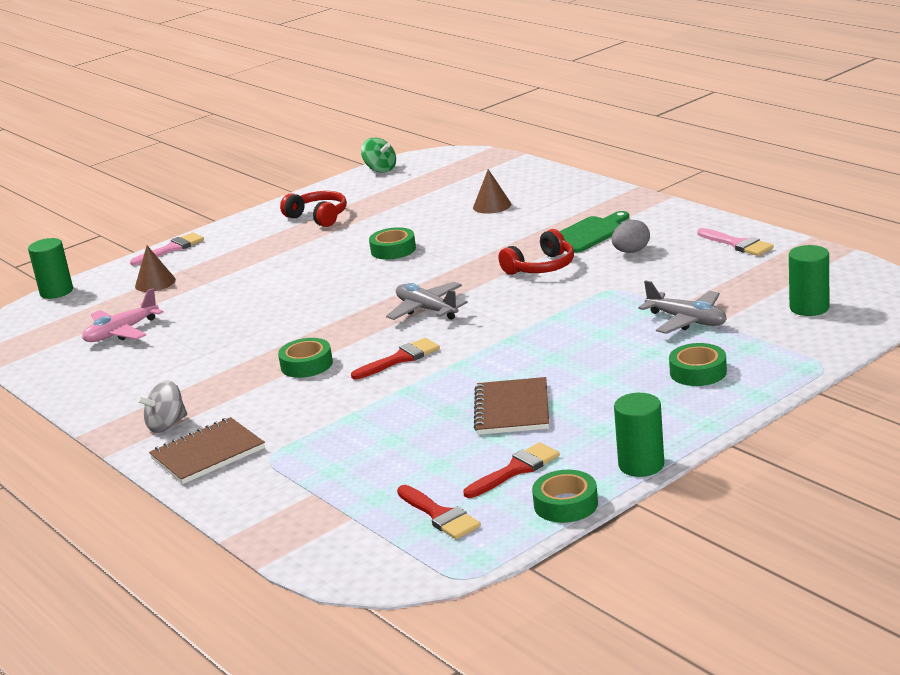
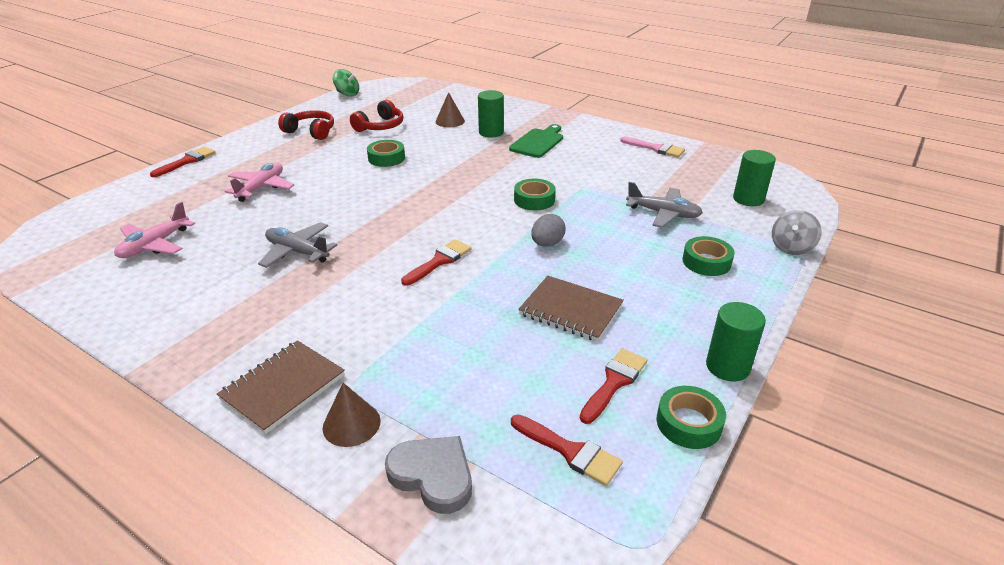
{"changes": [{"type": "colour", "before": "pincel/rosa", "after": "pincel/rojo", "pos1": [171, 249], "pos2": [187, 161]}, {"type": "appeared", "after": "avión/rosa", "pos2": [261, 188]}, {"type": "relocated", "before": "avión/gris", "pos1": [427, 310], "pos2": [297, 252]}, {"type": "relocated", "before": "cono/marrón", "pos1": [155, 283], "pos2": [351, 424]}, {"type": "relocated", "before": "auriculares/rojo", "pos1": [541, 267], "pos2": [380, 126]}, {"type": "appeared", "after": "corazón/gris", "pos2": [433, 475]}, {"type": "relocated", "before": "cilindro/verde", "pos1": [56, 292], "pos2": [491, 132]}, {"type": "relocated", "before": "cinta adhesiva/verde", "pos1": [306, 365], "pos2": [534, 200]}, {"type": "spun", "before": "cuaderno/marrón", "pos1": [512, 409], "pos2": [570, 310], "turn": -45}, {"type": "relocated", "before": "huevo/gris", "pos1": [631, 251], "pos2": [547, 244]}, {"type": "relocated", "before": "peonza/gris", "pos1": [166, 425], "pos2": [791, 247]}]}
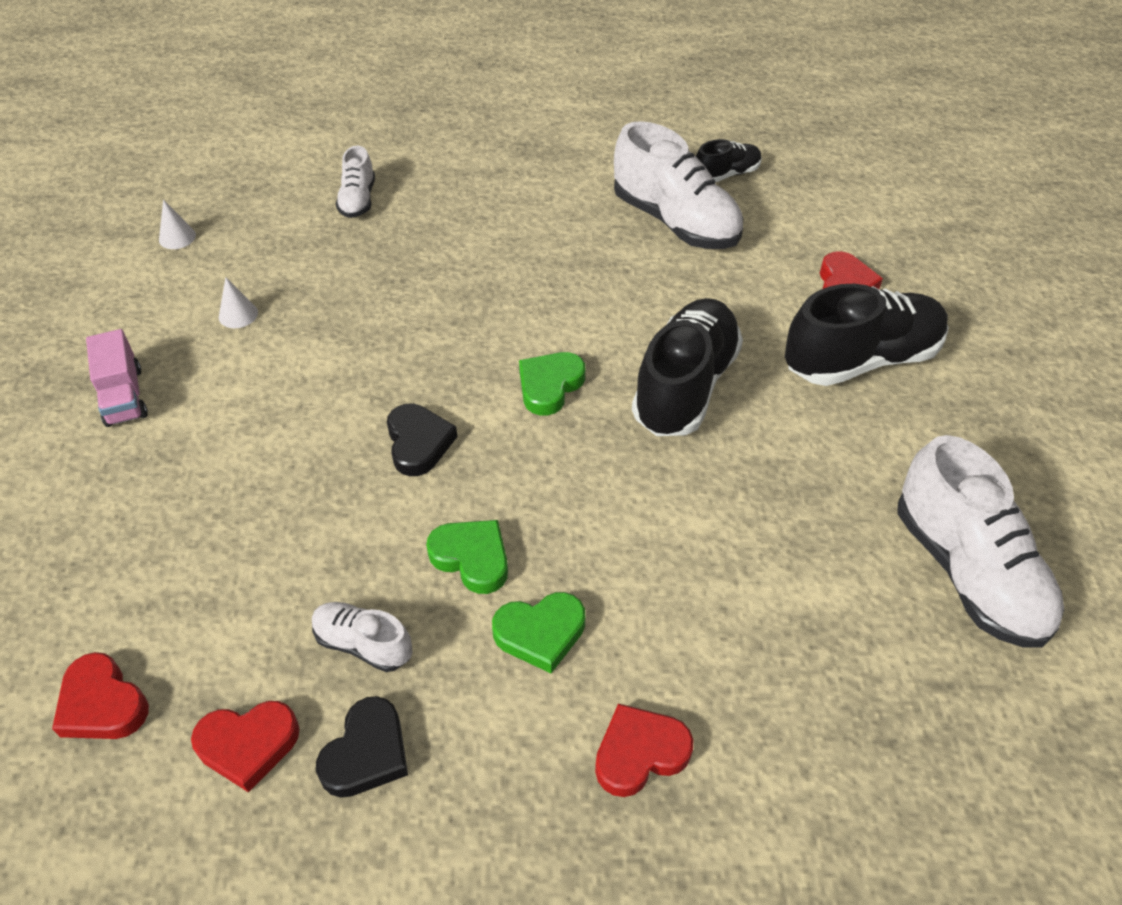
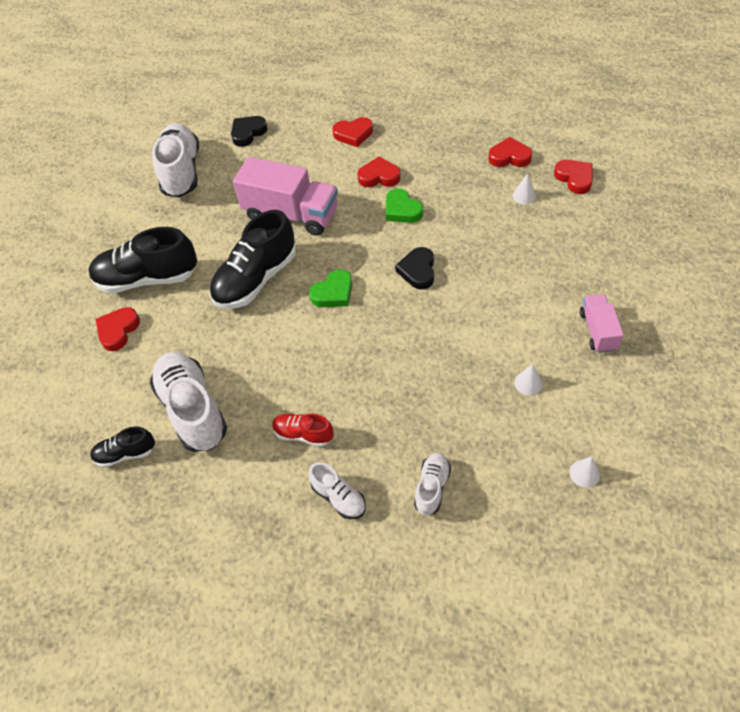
{"changes": [{"type": "relocated", "before": "corazón/negro", "pos1": [366, 753], "pos2": [248, 133]}, {"type": "appeared", "after": "camión/rosa", "pos2": [291, 214]}, {"type": "appeared", "after": "zapato/rojo", "pos2": [303, 434]}, {"type": "relocated", "before": "zapato/blanco", "pos1": [363, 644], "pos2": [339, 497]}, {"type": "colour", "before": "corazón/verde", "after": "corazón/rojo", "pos1": [540, 633], "pos2": [379, 176]}, {"type": "appeared", "after": "cono/blanco", "pos2": [524, 195]}]}
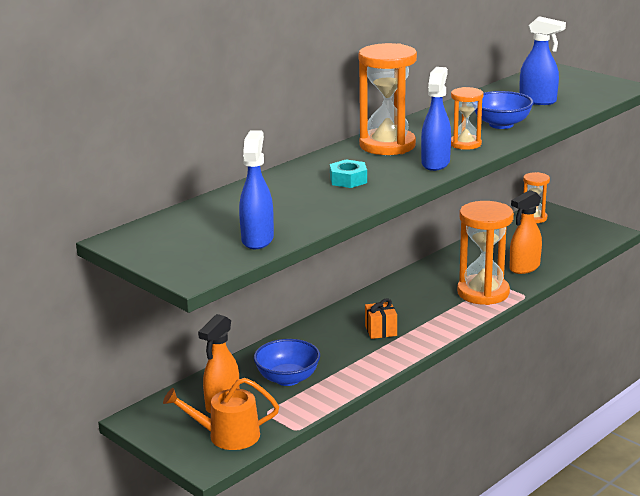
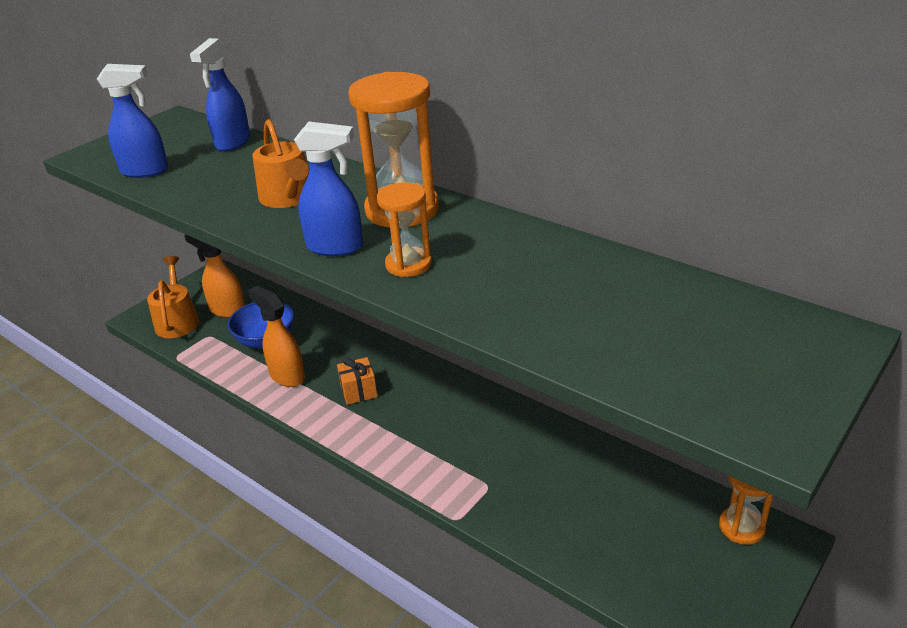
{"changes": [{"type": "relocated", "before": "pulverizador/azul", "pos1": [538, 101], "pos2": [232, 143]}, {"type": "relocated", "before": "pulverizador/naranja", "pos1": [524, 268], "pos2": [287, 376]}, {"type": "exchanged", "before": "tuerca/turquesa", "after": "regadera/naranja", "pos1": [348, 180], "pos2": [288, 198]}, {"type": "missing", "before": "reloj de arena/naranja", "pos1": [483, 292]}, {"type": "missing", "before": "cuenco/azul", "pos1": [501, 124]}]}
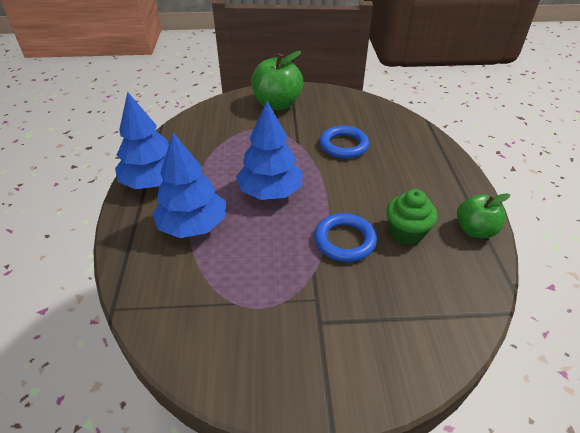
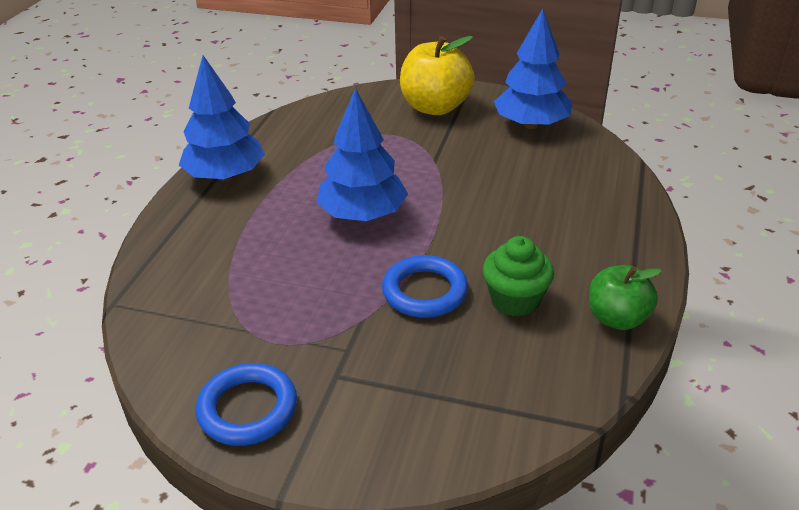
{"changes": [{"type": "relocated", "before": "anillo/azul", "pos1": [343, 145], "pos2": [248, 409]}, {"type": "colour", "before": "manzana/verde", "after": "manzana/amarillo", "pos1": [277, 104], "pos2": [435, 107]}, {"type": "relocated", "before": "árbol/azul", "pos1": [193, 225], "pos2": [531, 124]}]}
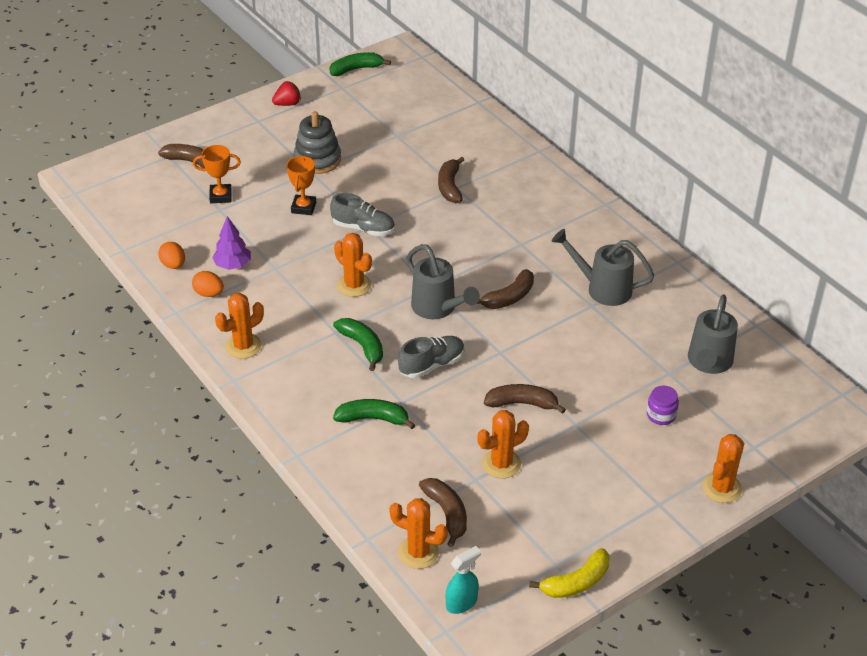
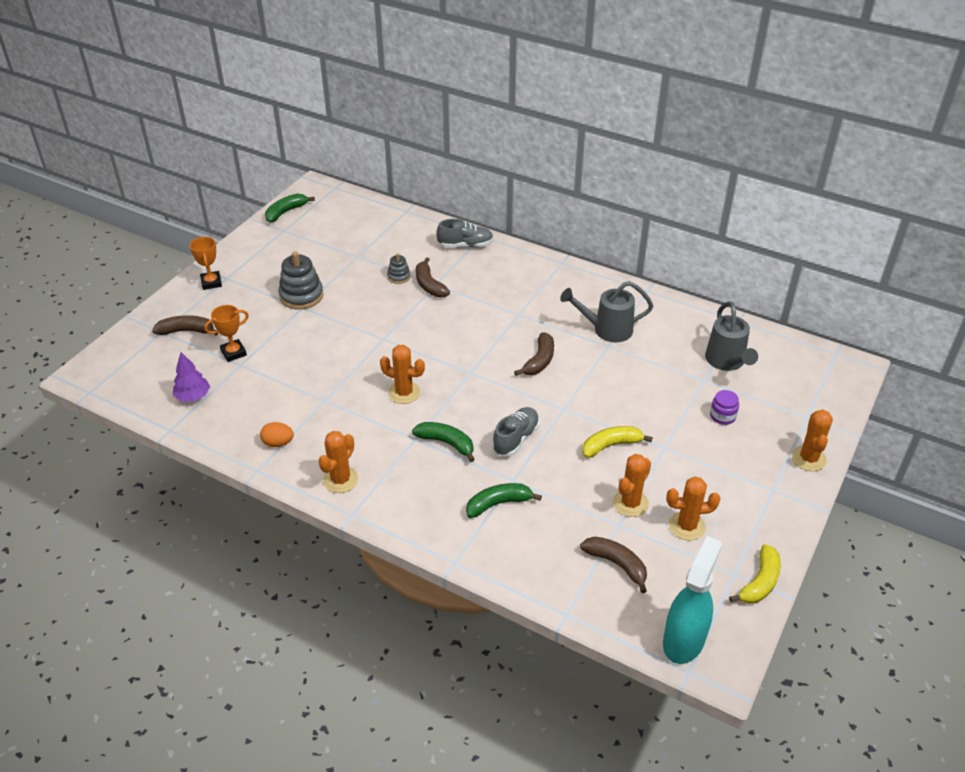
{"changes": [{"type": "relocated", "before": "árbol/morado", "pos1": [233, 265], "pos2": [193, 396]}, {"type": "relocated", "before": "trofeo/naranja", "pos1": [303, 207], "pos2": [211, 282]}, {"type": "appeared", "after": "juguete apilable/gris", "pos2": [399, 276]}, {"type": "relocated", "before": "zapato/gris", "pos1": [363, 228], "pos2": [465, 245]}, {"type": "colour", "before": "plátano/marrón", "after": "plátano/amarillo", "pos1": [522, 403], "pos2": [611, 445]}, {"type": "size", "before": "pulverizador/turquesa", "pos1": [462, 603], "pos2": [684, 640], "scale": 1.81}, {"type": "relocated", "before": "cactus/naranja", "pos1": [418, 552], "pos2": [687, 526]}, {"type": "missing", "before": "huevo/naranja", "pos1": [173, 265]}, {"type": "missing", "before": "fresa/rojo", "pos1": [287, 104]}, {"type": "missing", "before": "regadera/gris", "pos1": [437, 308]}]}
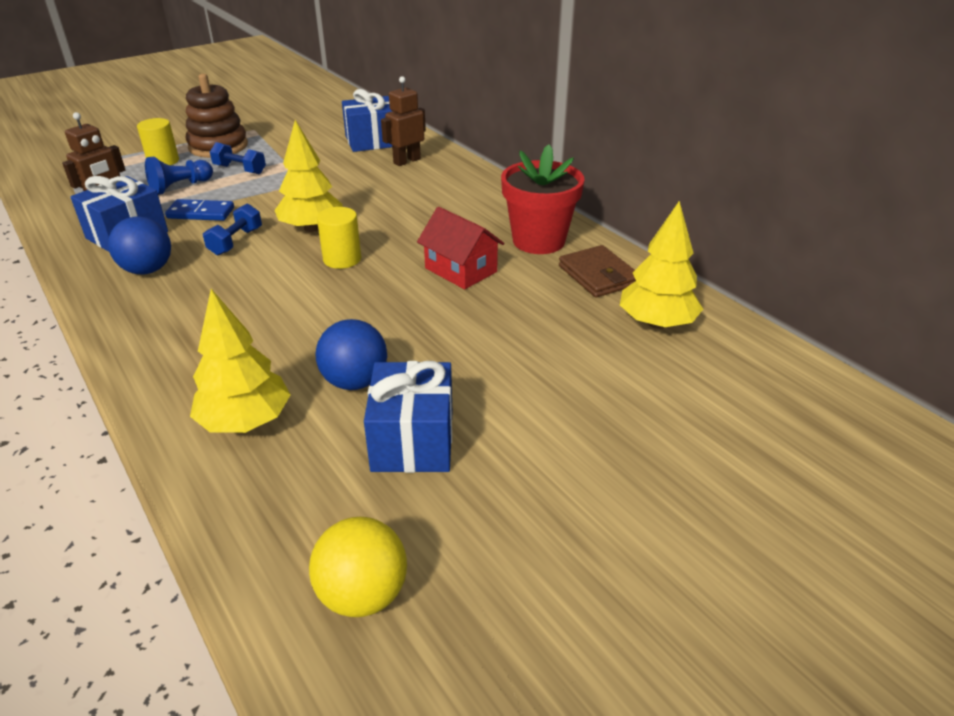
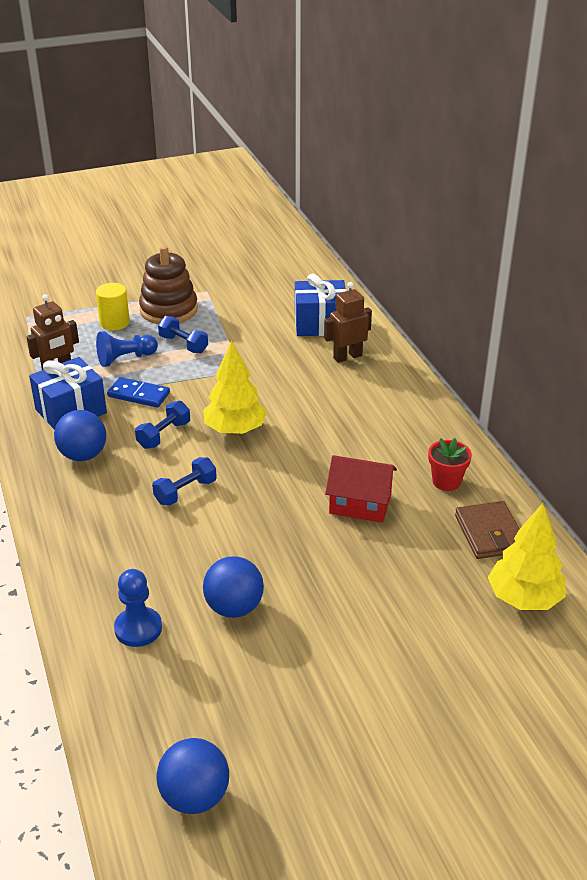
{"changes": [{"type": "exchanged", "before": "árbol/amarillo", "after": "peón/azul", "pos1": [246, 421], "pos2": [138, 628]}, {"type": "appeared", "after": "mancuerna/azul", "pos2": [185, 492]}, {"type": "colour", "before": "pelota/amarillo", "after": "pelota/azul", "pos1": [363, 594], "pos2": [195, 796]}, {"type": "spun", "before": "casa/rojo", "pos1": [461, 270], "pos2": [360, 504], "turn": -45}, {"type": "size", "before": "maceta/rojo", "pos1": [538, 241], "pos2": [446, 481], "scale": 0.54}, {"type": "missing", "before": "cilindro/amarillo", "pos1": [342, 259]}, {"type": "missing", "before": "regalo/azul", "pos1": [413, 440]}]}
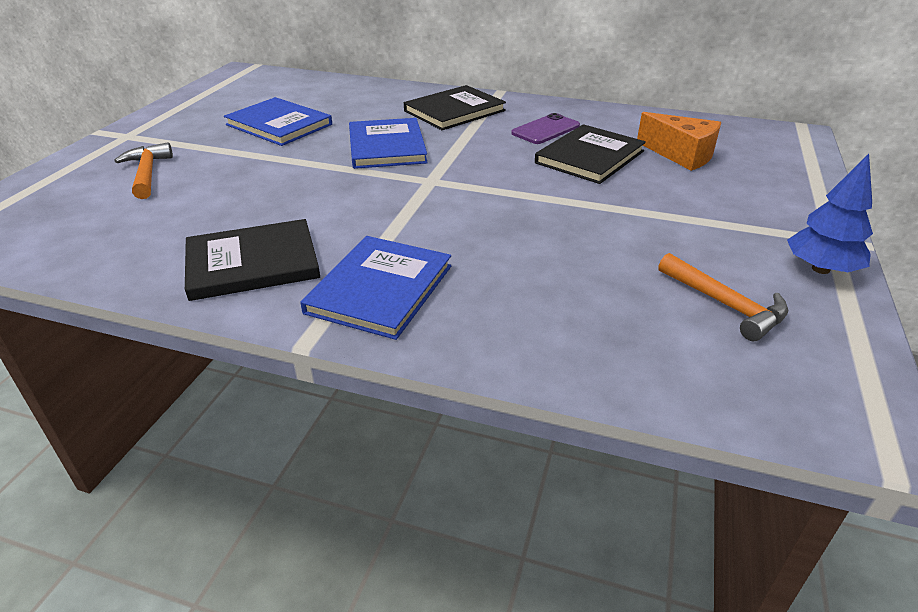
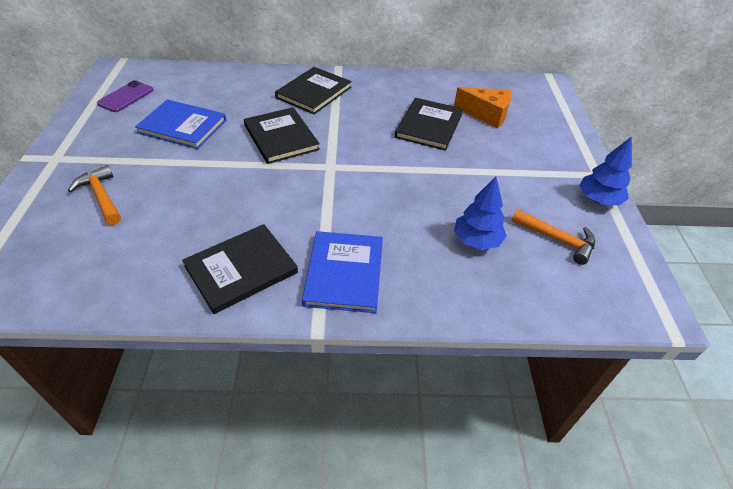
{"changes": [{"type": "relocated", "before": "móvil/morado", "pos1": [545, 129], "pos2": [126, 97]}, {"type": "colour", "before": "libro/azul", "after": "libro/negro", "pos1": [387, 146], "pos2": [281, 137]}, {"type": "appeared", "after": "árbol/azul", "pos2": [476, 240]}]}
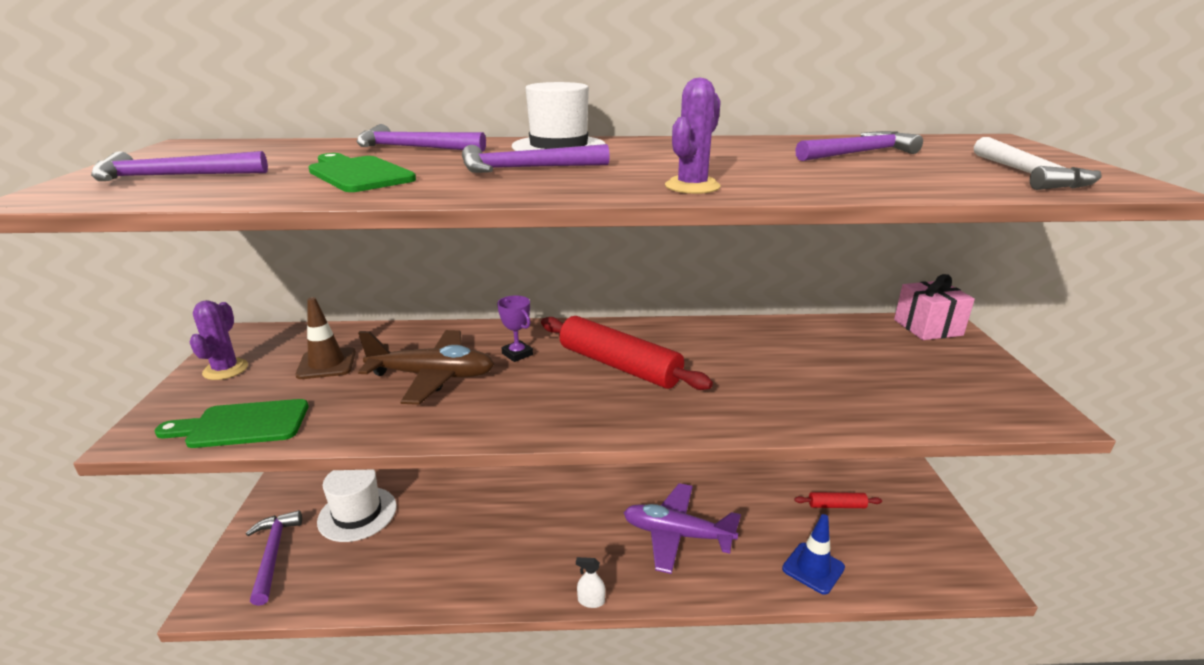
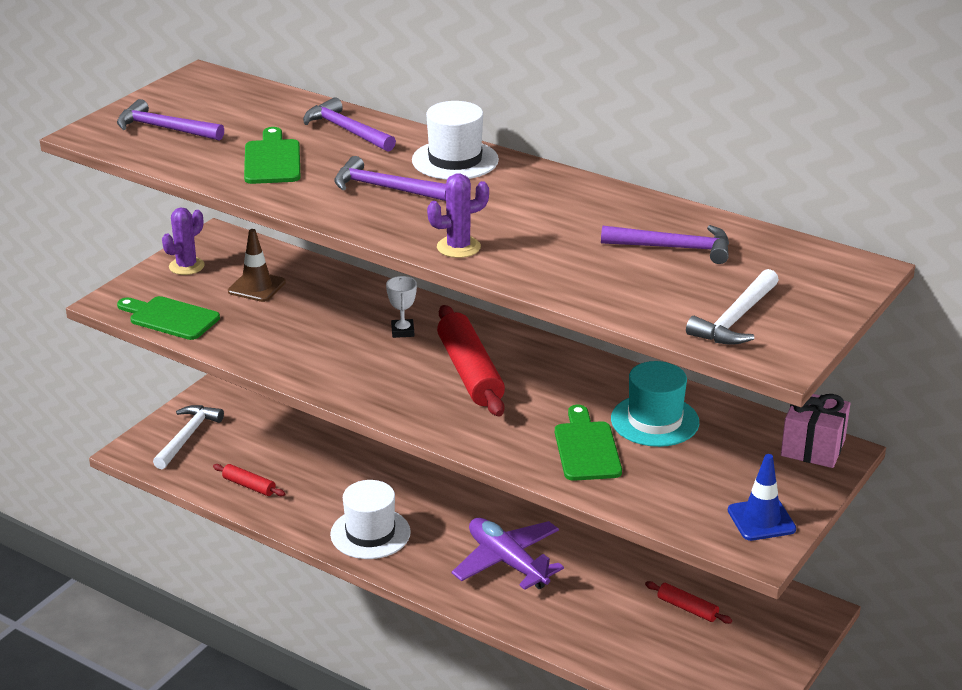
{"changes": [{"type": "colour", "before": "martillo/morado", "after": "martillo/blanco", "pos1": [273, 554], "pos2": [188, 436]}, {"type": "appeared", "after": "rodillo/rojo", "pos2": [249, 486]}, {"type": "relocated", "before": "sombrero/blanco", "pos1": [357, 514], "pos2": [370, 533]}, {"type": "colour", "before": "trofeo/morado", "after": "trofeo/blanco", "pos1": [517, 354], "pos2": [402, 331]}, {"type": "appeared", "after": "tabla de cortar/verde", "pos2": [586, 448]}, {"type": "appeared", "after": "sombrero/turquesa", "pos2": [655, 421]}, {"type": "relocated", "before": "cono de tráfico/azul", "pos1": [813, 568], "pos2": [761, 520]}, {"type": "missing", "before": "avión/marrón", "pos1": [432, 376]}, {"type": "missing", "before": "pulverizador/blanco", "pos1": [591, 601]}]}
